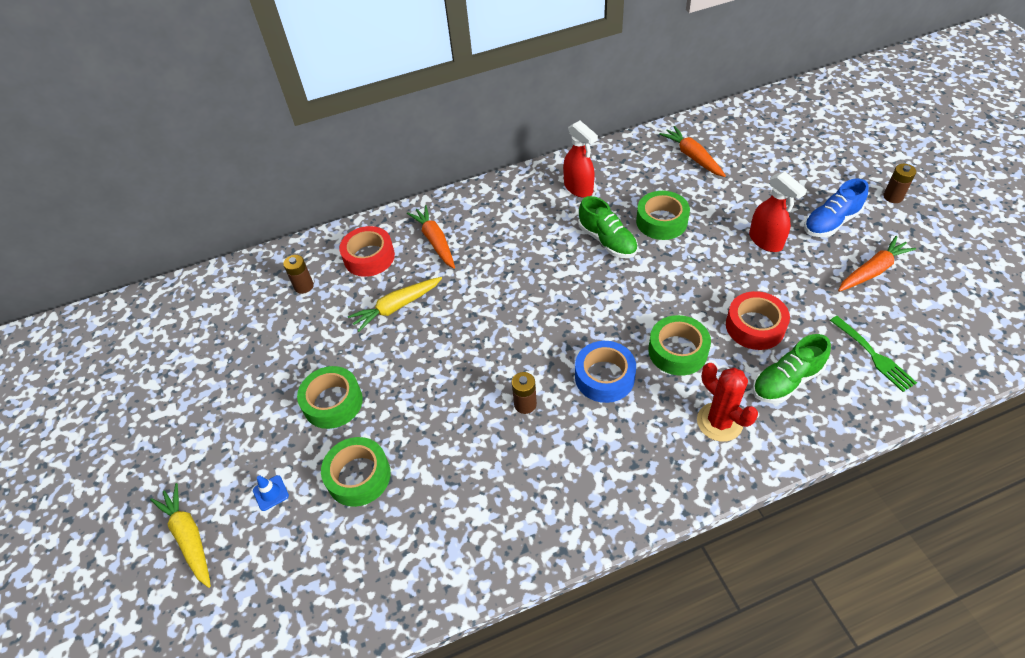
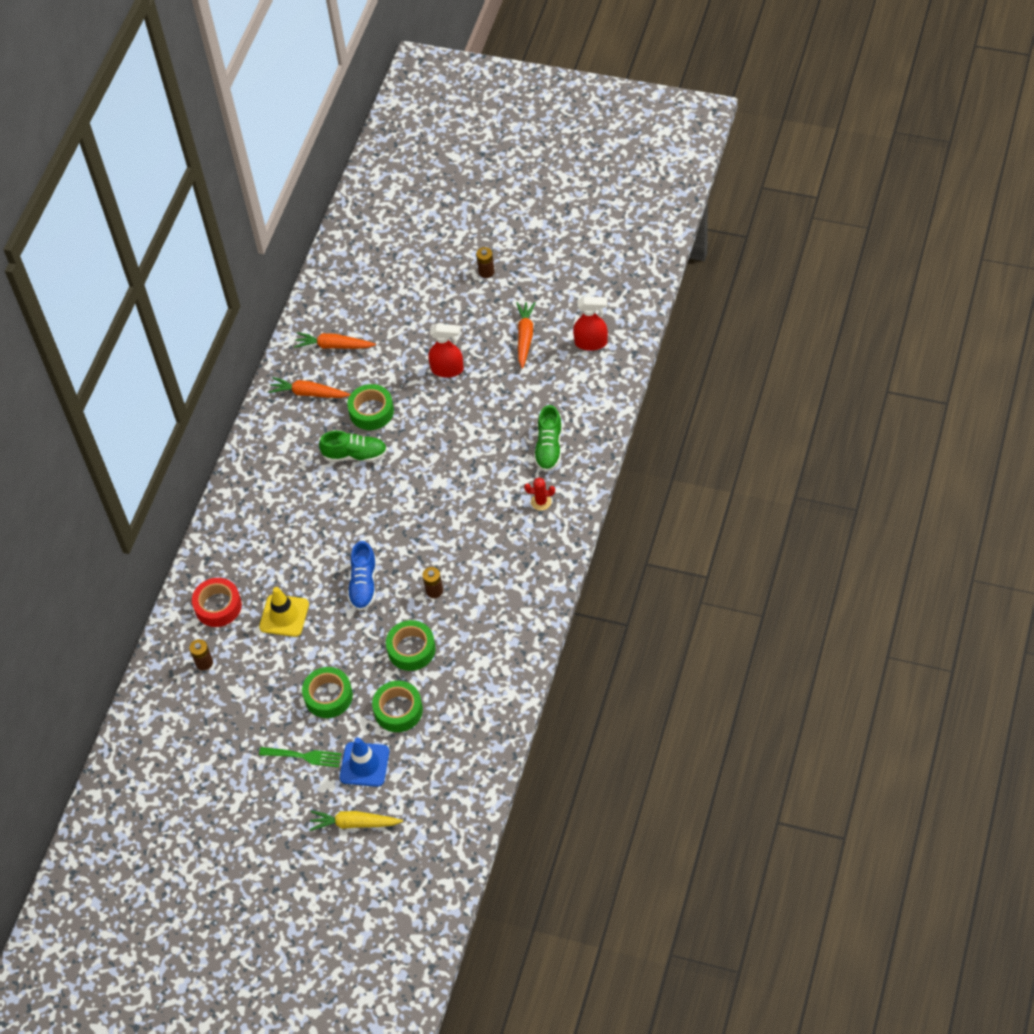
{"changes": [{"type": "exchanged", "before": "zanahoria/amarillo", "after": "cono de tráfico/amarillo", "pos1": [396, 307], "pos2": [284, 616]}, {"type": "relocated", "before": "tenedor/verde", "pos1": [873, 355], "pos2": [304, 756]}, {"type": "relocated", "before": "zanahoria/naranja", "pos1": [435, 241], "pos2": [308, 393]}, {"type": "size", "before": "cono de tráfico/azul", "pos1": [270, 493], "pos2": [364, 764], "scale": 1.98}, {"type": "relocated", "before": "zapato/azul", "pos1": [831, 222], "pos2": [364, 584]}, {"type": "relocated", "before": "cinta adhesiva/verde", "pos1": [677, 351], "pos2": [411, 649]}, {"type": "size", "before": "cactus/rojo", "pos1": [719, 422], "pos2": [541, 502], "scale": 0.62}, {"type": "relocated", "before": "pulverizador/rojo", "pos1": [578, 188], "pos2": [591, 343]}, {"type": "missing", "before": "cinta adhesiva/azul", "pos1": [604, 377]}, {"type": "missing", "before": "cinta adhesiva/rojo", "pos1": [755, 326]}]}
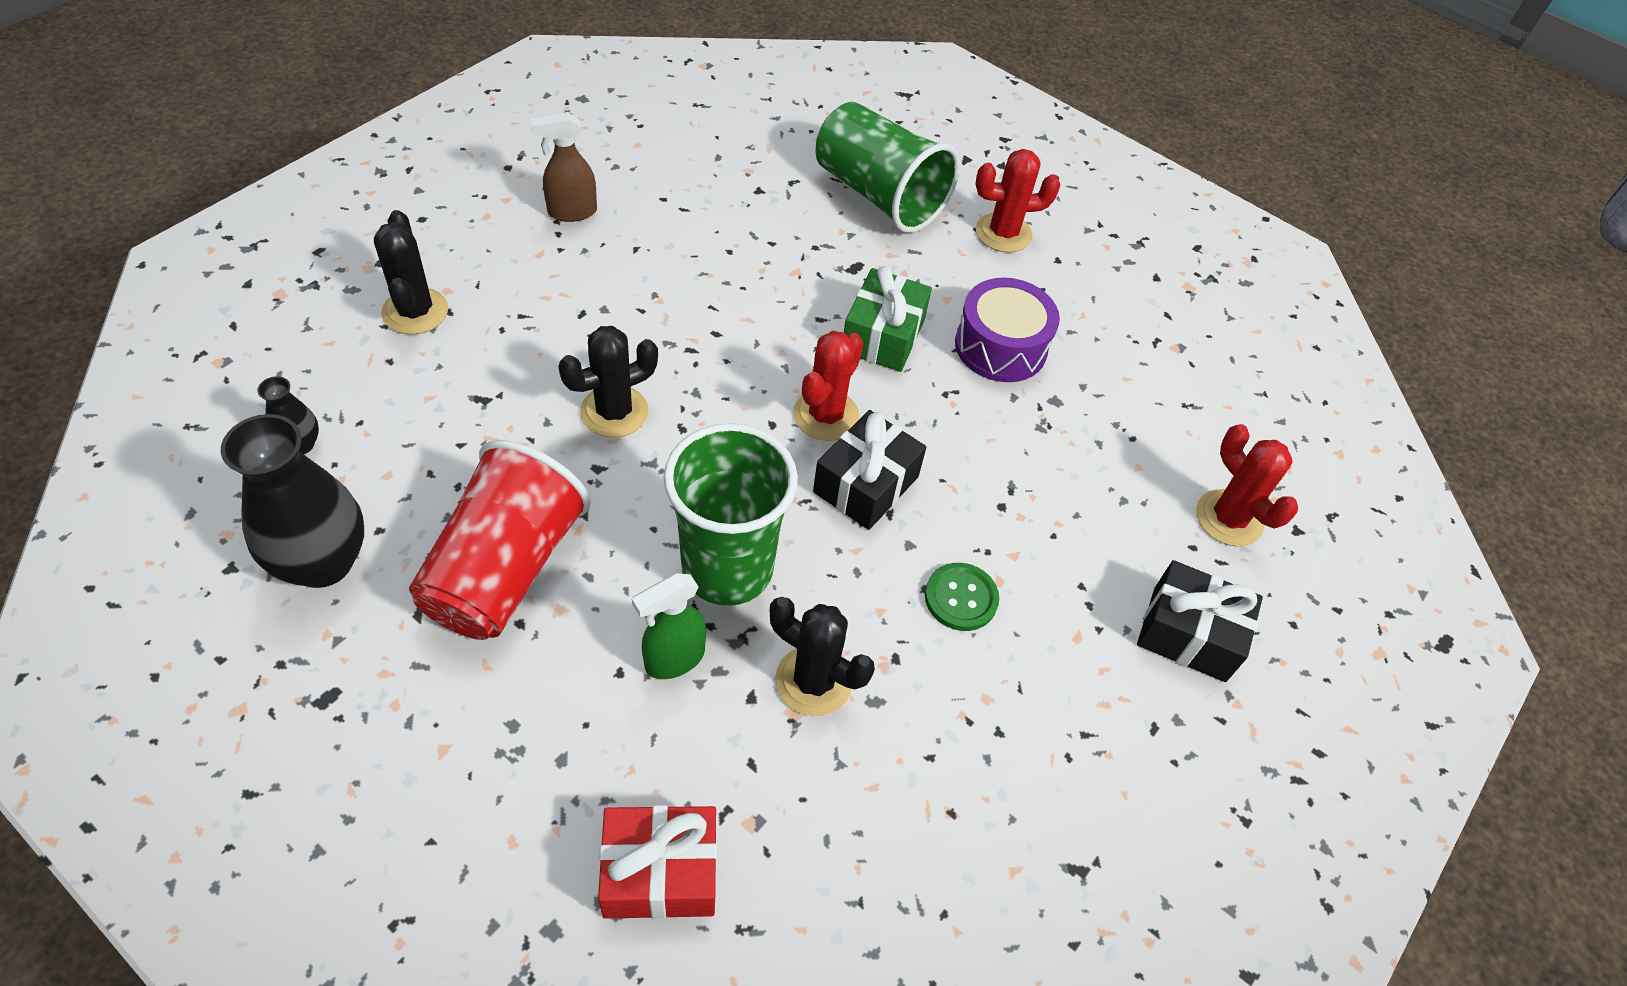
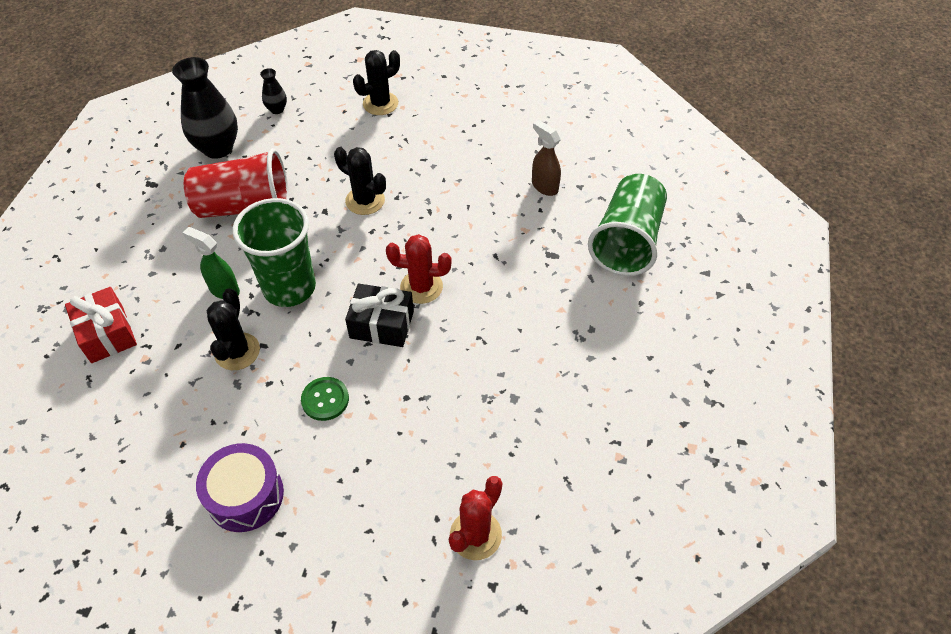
{"changes": [{"type": "relocated", "before": "tambor/morado", "pos1": [1000, 346], "pos2": [245, 495]}, {"type": "relocated", "before": "pulverizador/marrón", "pos1": [571, 212], "pos2": [544, 186]}, {"type": "missing", "before": "regalo/verde", "pos1": [883, 336]}, {"type": "missing", "before": "cactus/rojo", "pos1": [1003, 233]}, {"type": "missing", "before": "regalo/negro", "pos1": [1189, 634]}]}
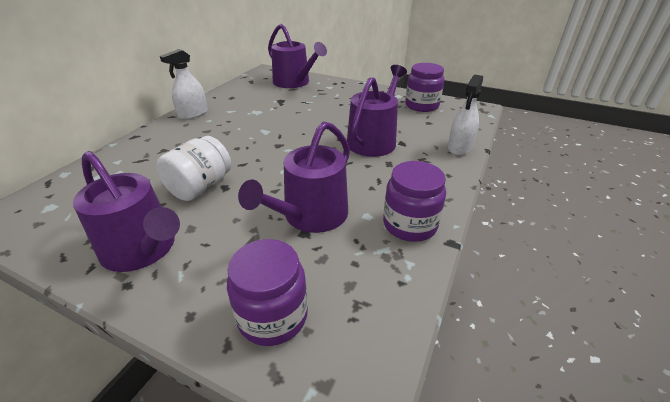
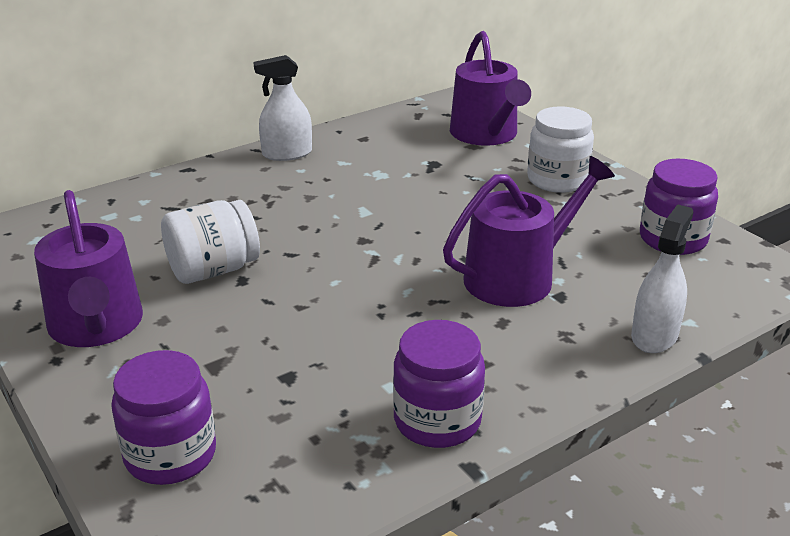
{"changes": [{"type": "appeared", "after": "tarro/blanco", "pos2": [557, 180]}, {"type": "spun", "before": "pulverizador/blanco", "pos1": [459, 147], "pos2": [654, 335], "turn": 150}, {"type": "missing", "before": "regadera/morado", "pos1": [310, 216]}]}
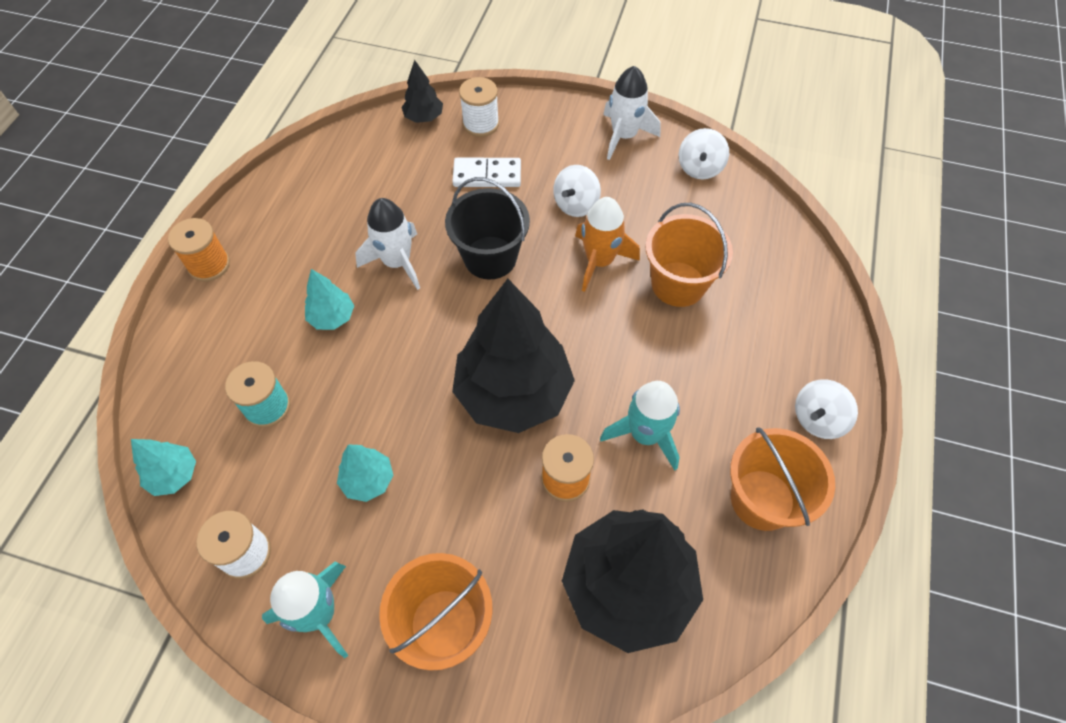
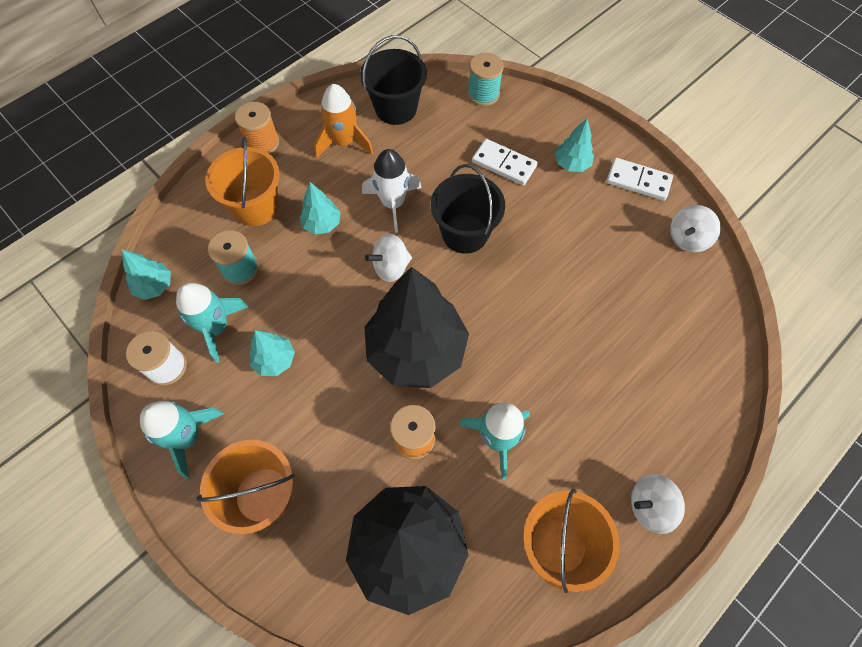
{"changes": [{"type": "appeared", "after": "cohete/turquesa", "pos2": [216, 327]}, {"type": "relocated", "before": "balde/naranja", "pos1": [678, 284], "pos2": [256, 207]}, {"type": "relocated", "before": "cohete/naranja", "pos1": [599, 261], "pos2": [344, 142]}, {"type": "appeared", "after": "balde/negro", "pos2": [396, 108]}, {"type": "relocated", "before": "peonza/blanco", "pos1": [576, 205], "pos2": [391, 267]}, {"type": "exchanged", "before": "árbol/negro", "after": "carrete/turquesa", "pos1": [424, 117], "pos2": [483, 94]}, {"type": "appeared", "after": "árbol/turquesa", "pos2": [572, 164]}, {"type": "exchanged", "before": "cohete/blanco", "after": "ficha de dominó/blanco", "pos1": [624, 136], "pos2": [638, 181]}, {"type": "missing", "before": "carrete/blanco", "pos1": [481, 124]}]}
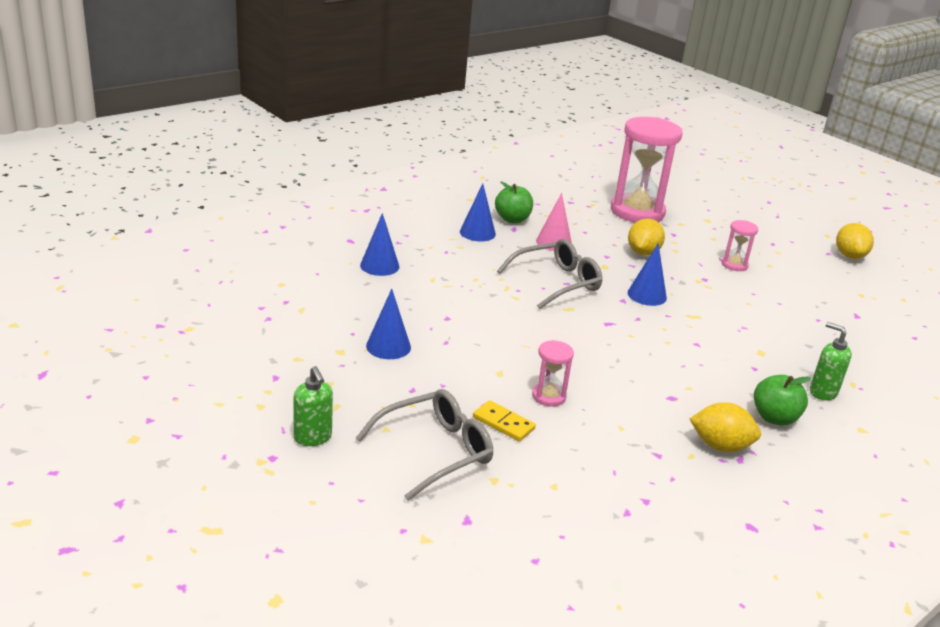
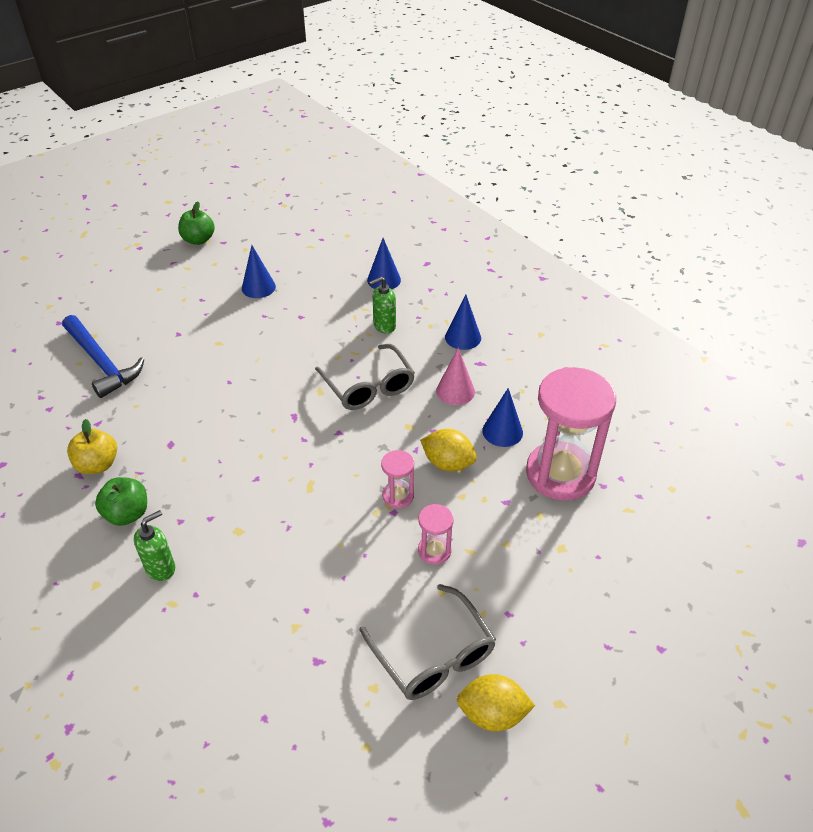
{"changes": [{"type": "appeared", "after": "martillo/azul", "pos2": [102, 363]}, {"type": "exchanged", "before": "limón/amarillo", "after": "manzana/amarillo", "pos1": [720, 446], "pos2": [98, 465]}, {"type": "relocated", "before": "manzana/verde", "pos1": [512, 219], "pos2": [198, 240]}, {"type": "relocated", "before": "gafas/gris", "pos1": [435, 451], "pos2": [433, 655]}, {"type": "relocated", "before": "dispensador de jabón/verde", "pos1": [313, 437], "pos2": [384, 326]}, {"type": "relocated", "before": "reloj de arena/rosa", "pos1": [548, 396], "pos2": [398, 496]}, {"type": "relocated", "before": "cono/azul", "pos1": [647, 295], "pos2": [502, 431]}, {"type": "missing", "before": "ficha de dominó/amarillo", "pos1": [503, 423]}]}
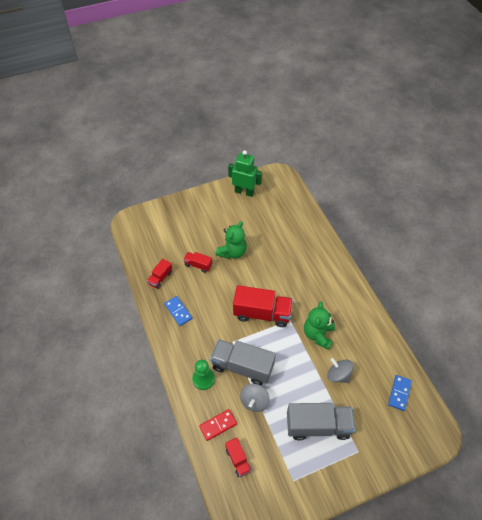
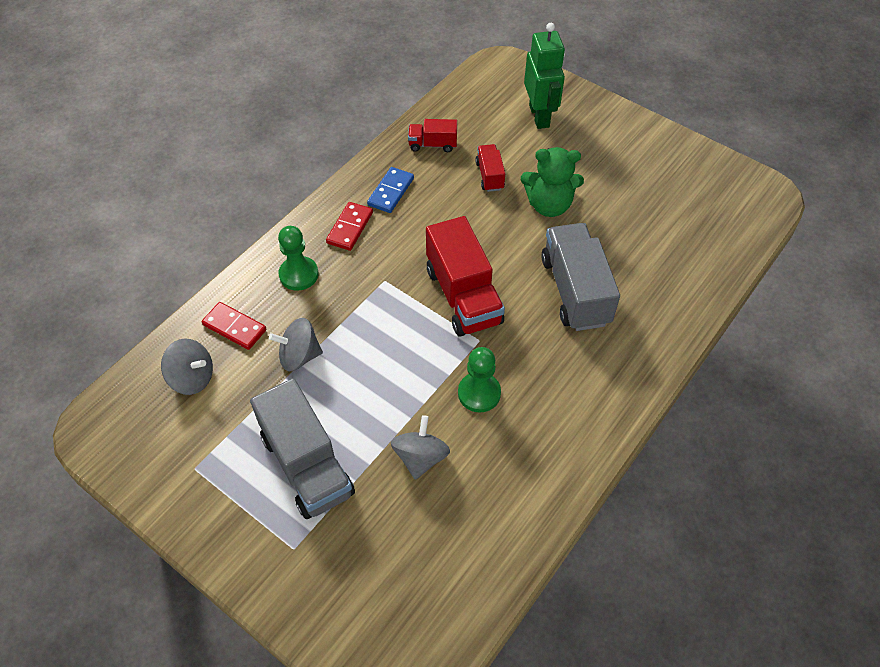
{"changes": [{"type": "exchanged", "before": "camión/rojo", "after": "peonza/gris", "pos1": [238, 460], "pos2": [192, 378]}, {"type": "appeared", "after": "ficha de dominó/rojo", "pos2": [349, 228]}, {"type": "exchanged", "before": "osito/verde", "after": "peón/verde", "pos1": [318, 334], "pos2": [479, 393]}, {"type": "relocated", "before": "robot/verde", "pos1": [244, 192], "pos2": [539, 116]}, {"type": "relocated", "before": "camión/gris", "pos1": [242, 367], "pos2": [575, 291]}, {"type": "missing", "before": "ficha de dominó/azul", "pos1": [399, 393]}]}
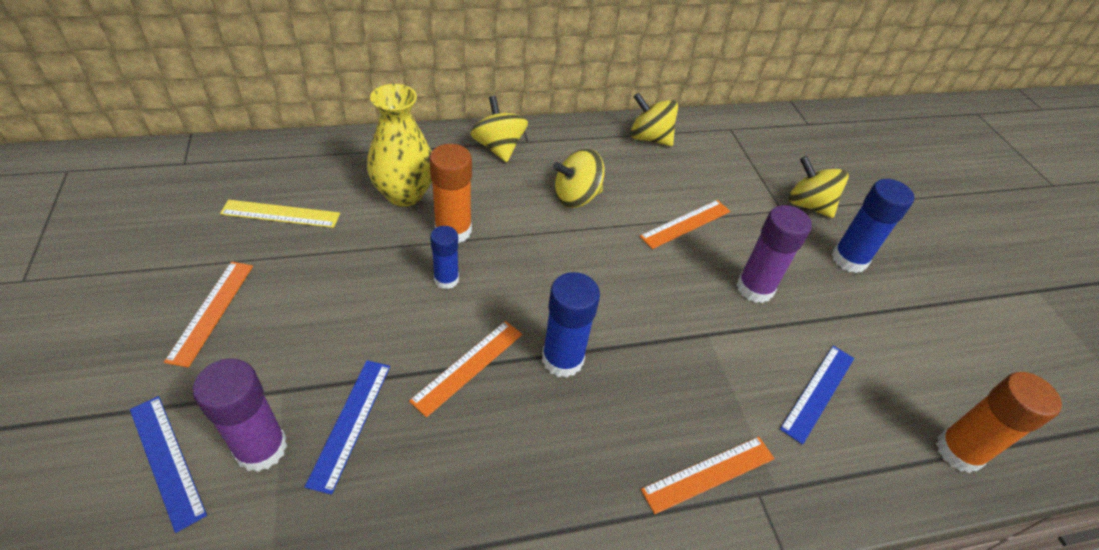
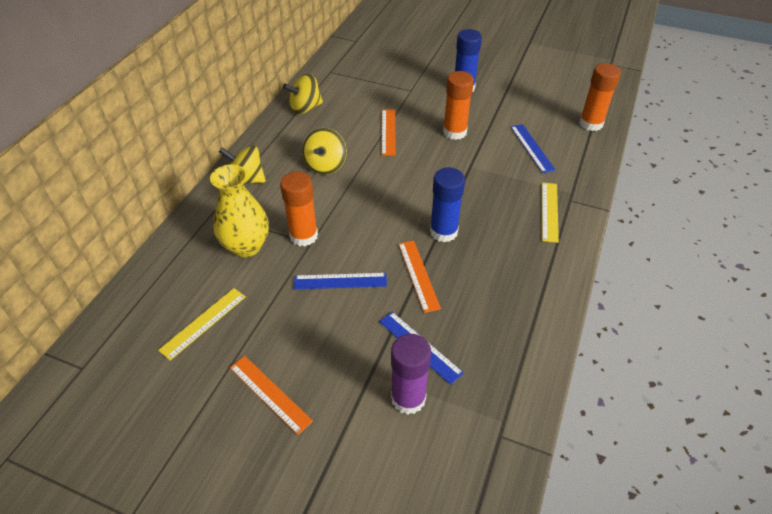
{"changes": [{"type": "relocated", "before": "regla/azul", "pos1": [167, 460], "pos2": [340, 281]}, {"type": "colour", "before": "barra de pegamento/morado", "after": "barra de pegamento/naranja", "pos1": [755, 288], "pos2": [454, 132]}, {"type": "colour", "before": "regla/naranja", "after": "regla/amarillo", "pos1": [708, 473], "pos2": [549, 211]}, {"type": "missing", "before": "barra de pegamento/azul", "pos1": [446, 279]}, {"type": "missing", "before": "peonza/amarillo", "pos1": [808, 205]}]}
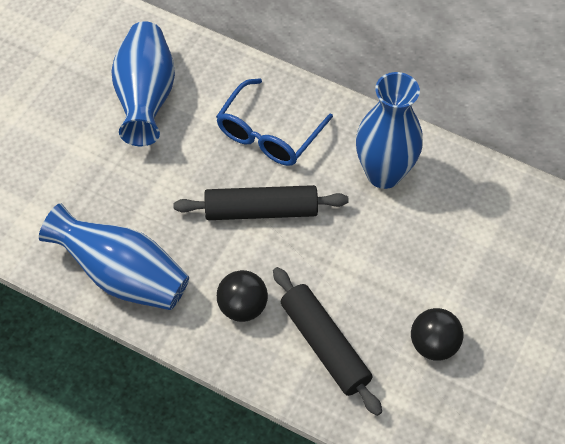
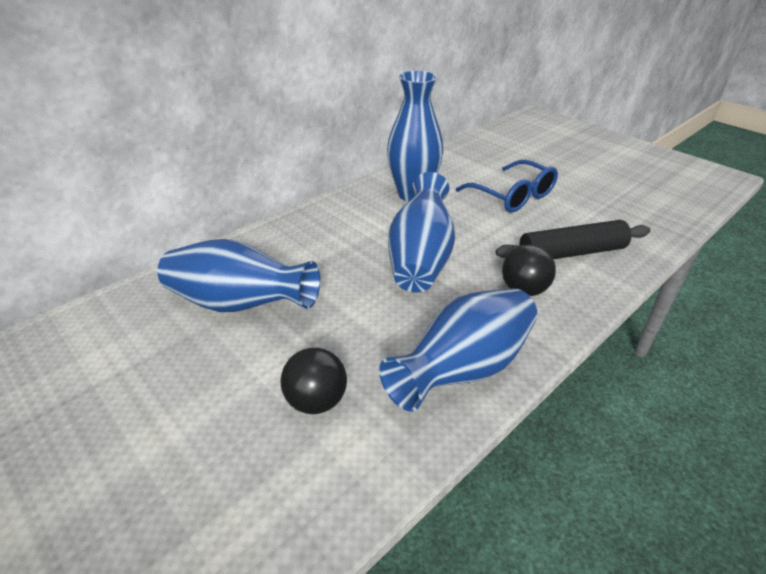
{"changes": [{"type": "relocated", "before": "pelota/negro", "pos1": [433, 345], "pos2": [316, 401]}, {"type": "exchanged", "before": "rodillo/negro", "after": "florero/azul", "pos1": [261, 210], "pos2": [420, 258]}, {"type": "relocated", "before": "gafas/azul", "pos1": [269, 133], "pos2": [512, 196]}]}
